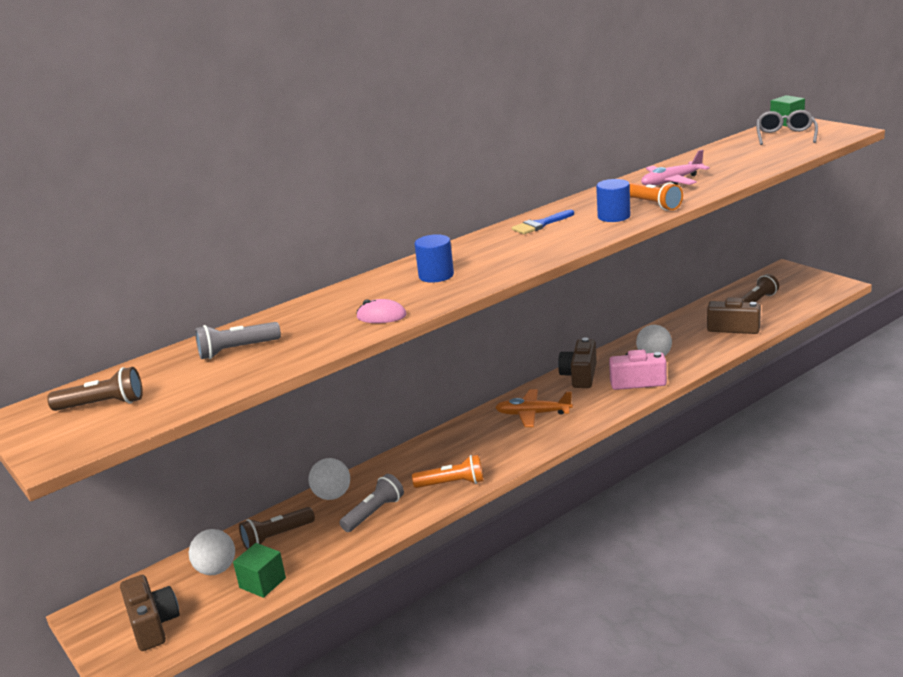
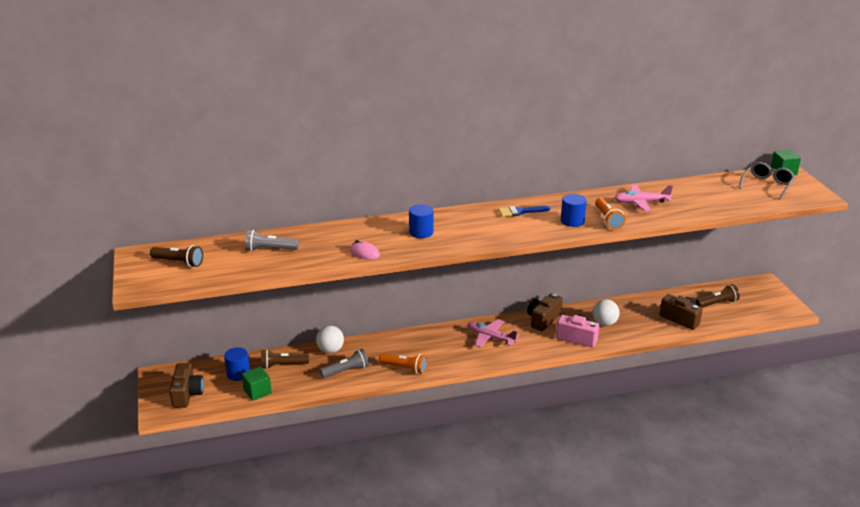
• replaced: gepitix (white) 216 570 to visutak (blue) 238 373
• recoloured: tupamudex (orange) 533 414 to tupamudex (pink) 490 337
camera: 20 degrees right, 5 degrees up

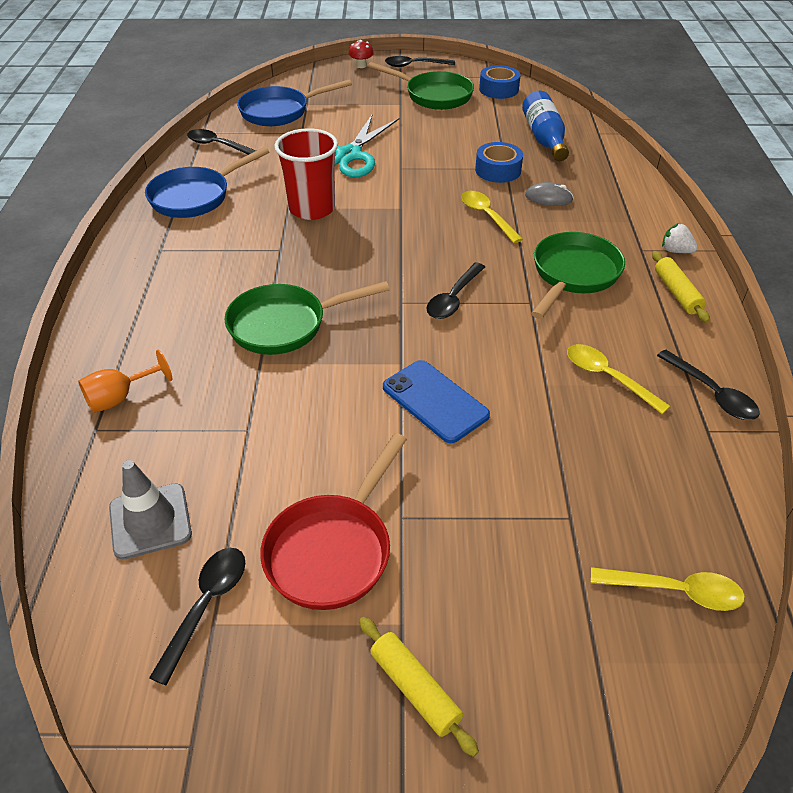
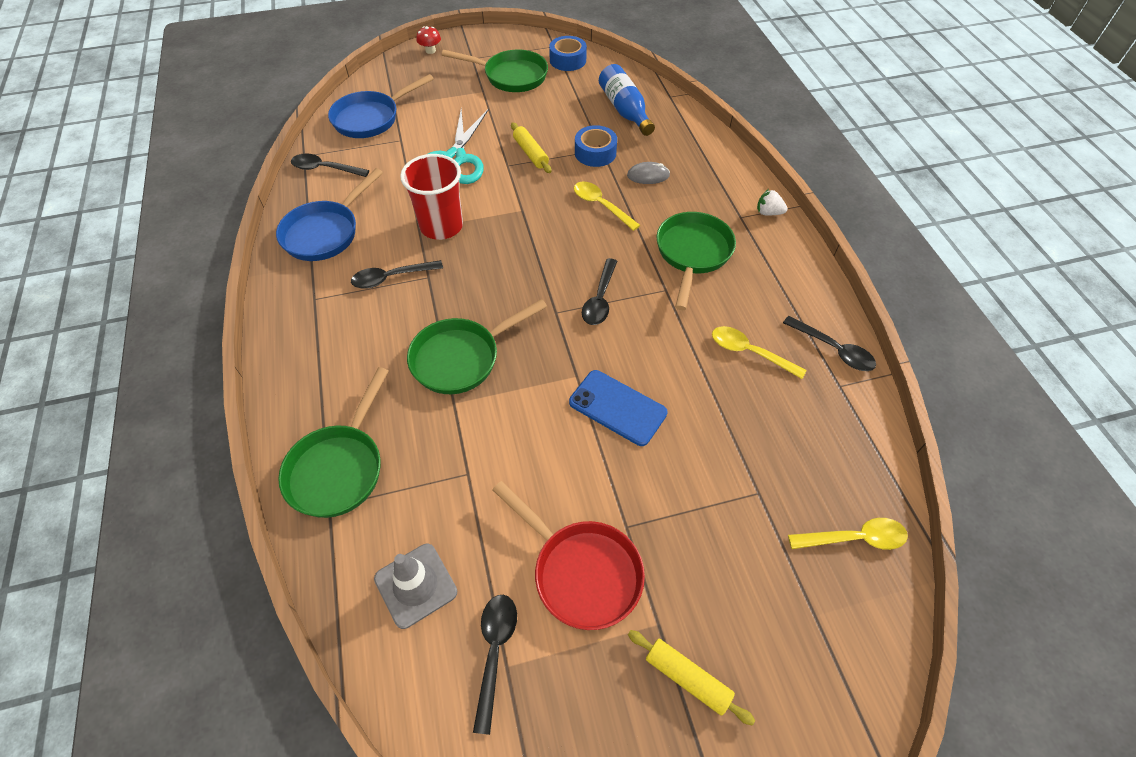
• replaced: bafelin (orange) 120 397 to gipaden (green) 339 468
• turned: gipaden (red) 333 549 = 581 571 60 degrees counterclockwise
• moved: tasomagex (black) 415 65 to 392 278
• moved: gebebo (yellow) 676 293 to 530 153
camera: 15 degrees left, 10 degrees up

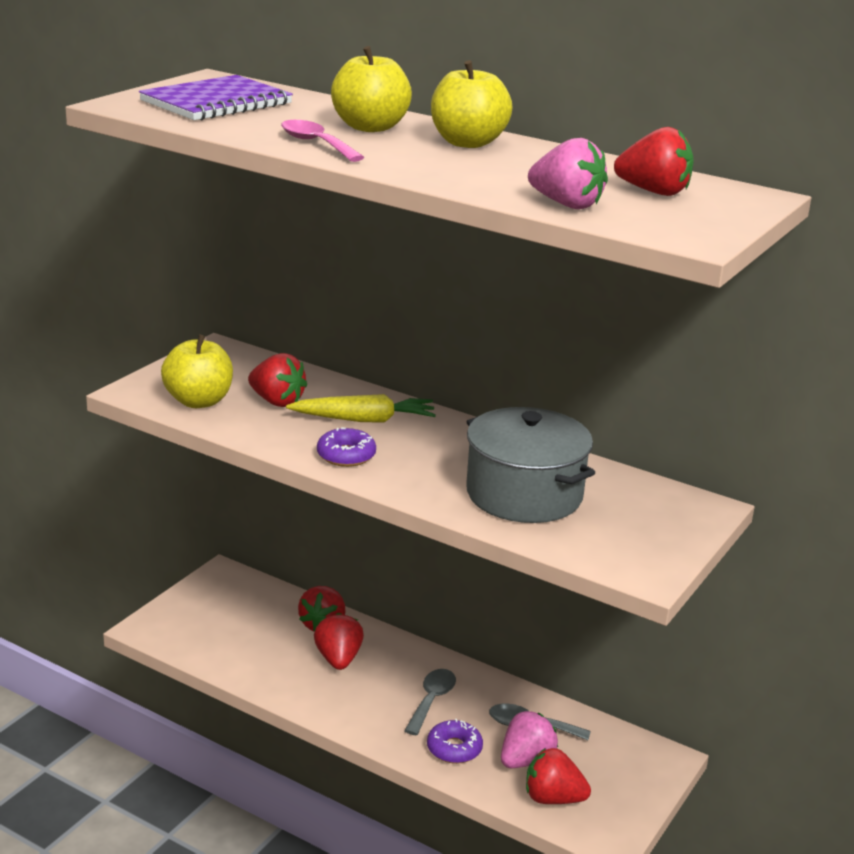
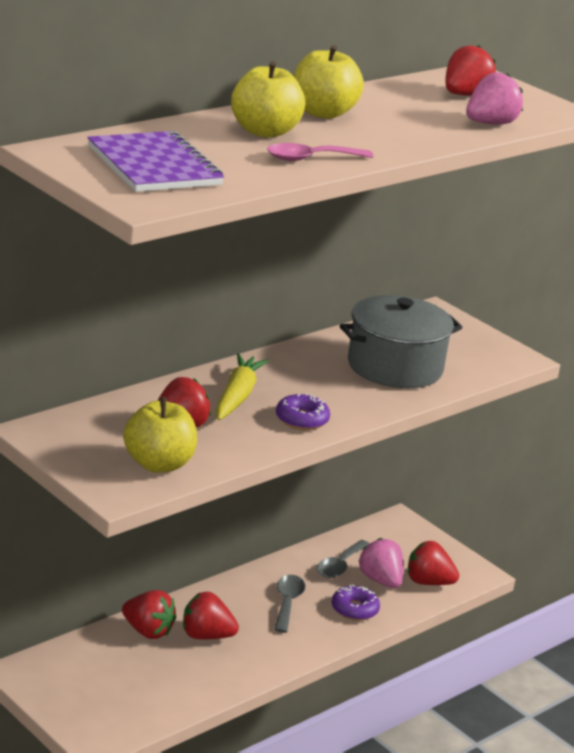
• turned: tasomagex (grey) 431 700 = 287 603 60 degrees clockwise
• turned: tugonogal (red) 553 798 = 428 582 75 degrees clockwise
camera: 75 degrees left, 0 degrees up

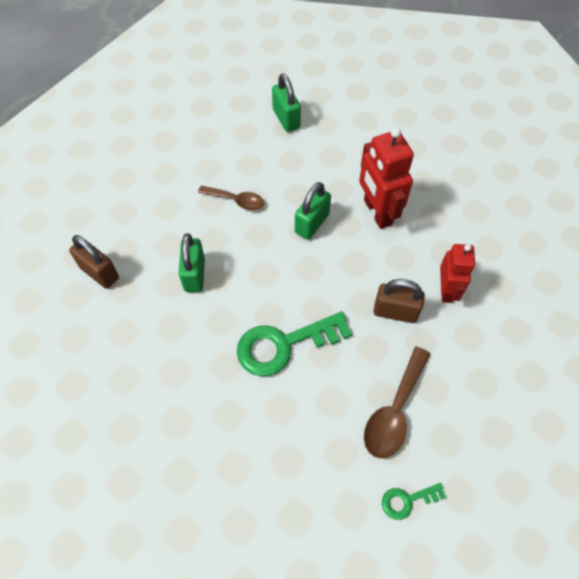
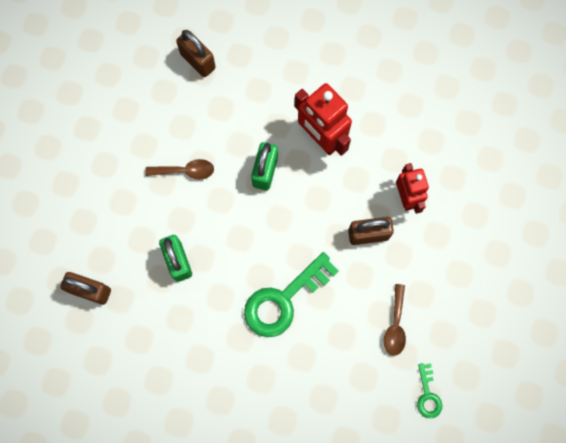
• recoloured: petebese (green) 286 119 to petebese (brown) 198 61
• resized: tasomagex (brown) 394 411 = 395 325 x0.65
• turned: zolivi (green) 407 500 = 428 395 60 degrees counterclockwise
camera: 20 degrees left, 15 degrees up

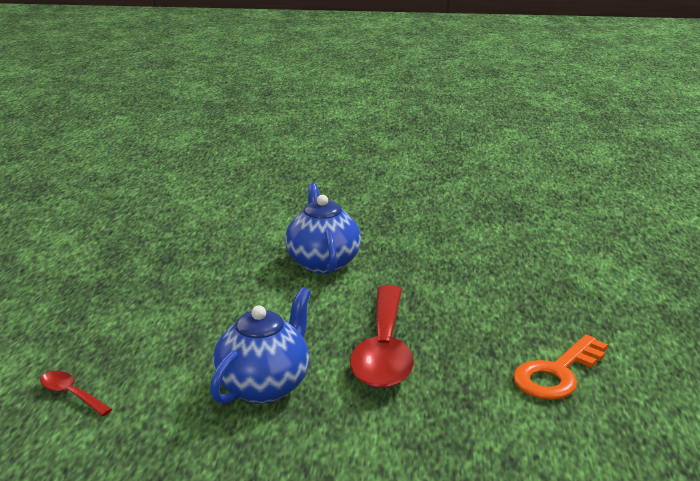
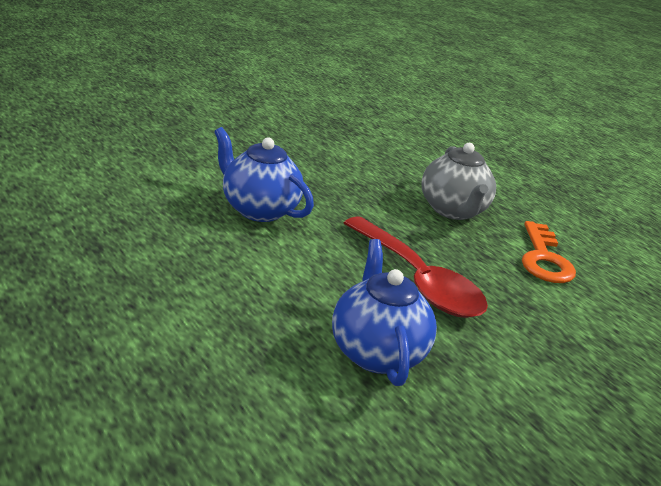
• removed: tasomagex (red) 71 394
• added: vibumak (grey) 452 210
camera: 45 degrees left, 5 degrees up

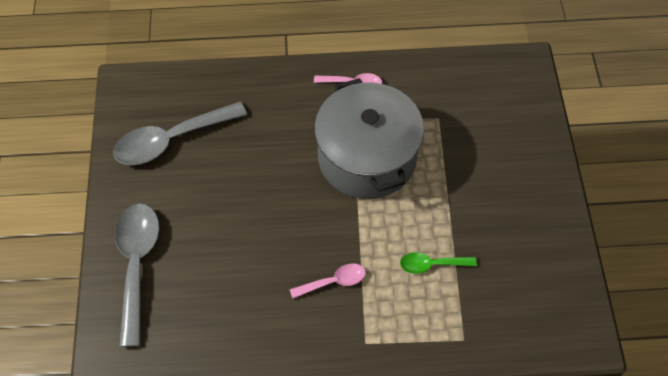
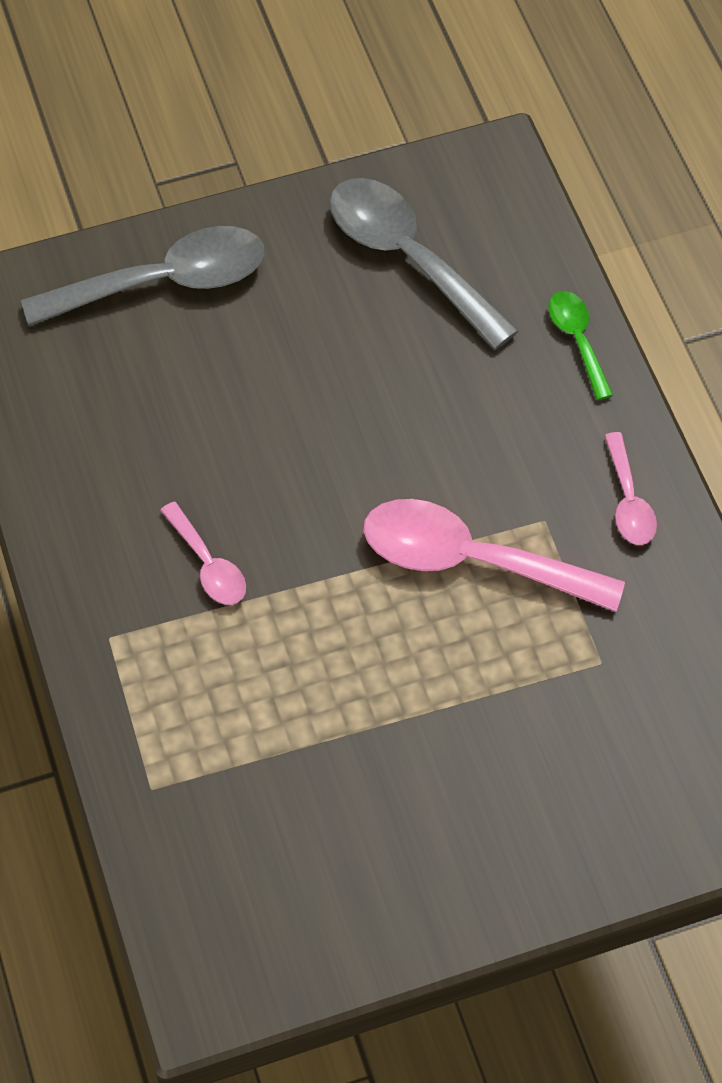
• replaced: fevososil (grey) 367 157 to tasomagex (pink) 471 560
• moved: tasomagex (green) 431 264 to 577 340
camera: 75 degrees right, 0 degrees up

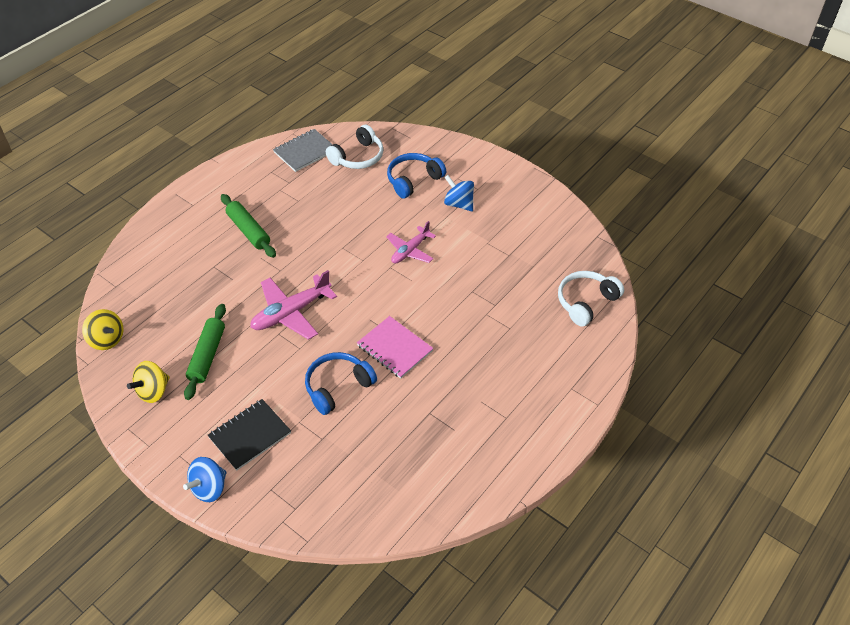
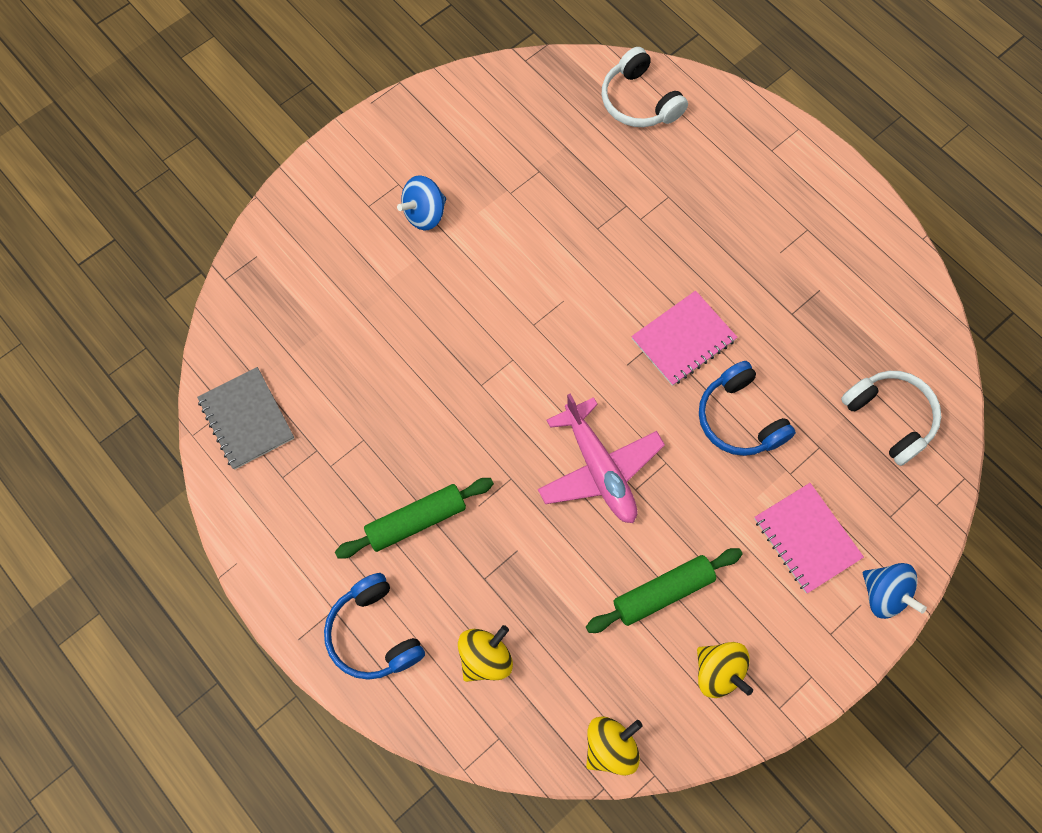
• turned: gebebo (green) 207 356 = 663 592 45 degrees counterclockwise
• recoloured: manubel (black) 250 435 to manubel (pink) 806 538
• moved: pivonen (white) 358 157 to 890 418
• removed: tupamudex (pink) 410 251
• moved: pivonen (blue) 413 180 to 374 633
• added: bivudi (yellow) 485 657
camera: 80 degrees left, 20 degrees up

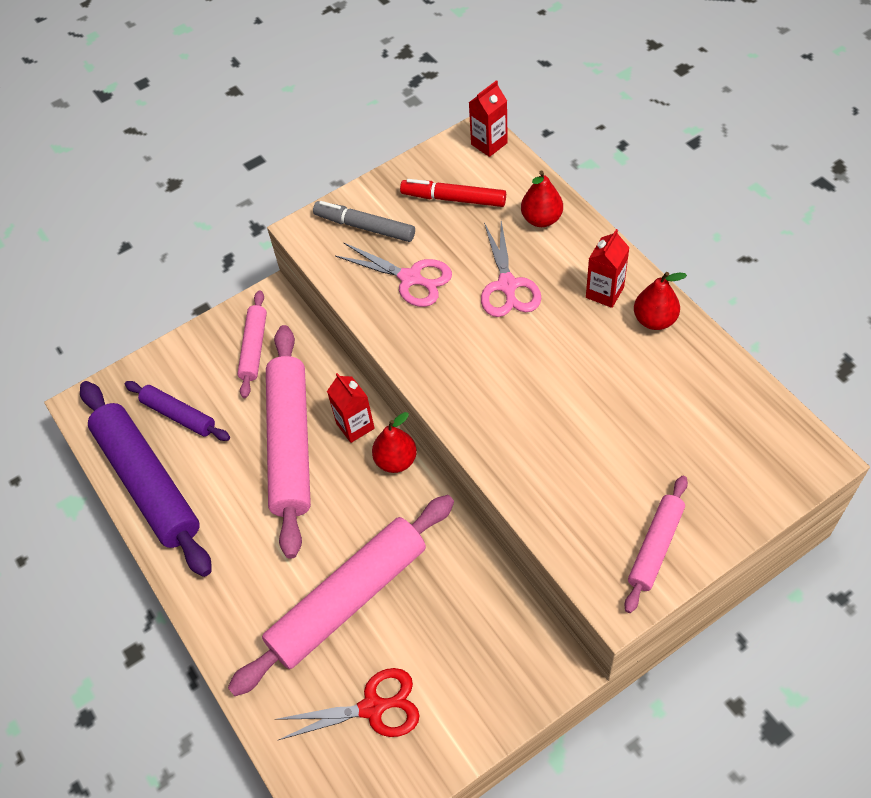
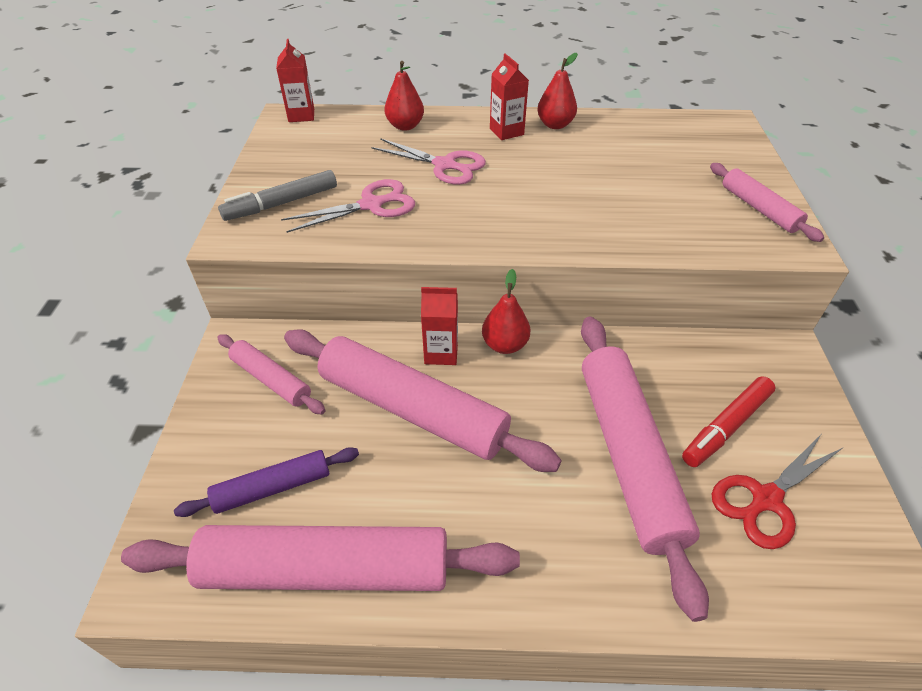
• recoloured: gebebo (purple) 148 482 to gebebo (pink) 326 568
• turned: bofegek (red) 373 707 = 766 499 150 degrees counterclockwise
• moved: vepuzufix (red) 453 199 to 726 427
camera: 60 degrees left, 10 degrees down

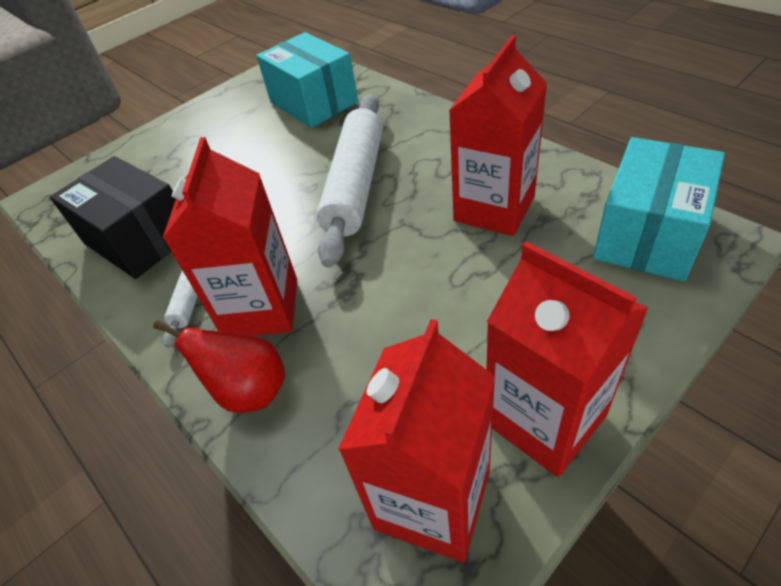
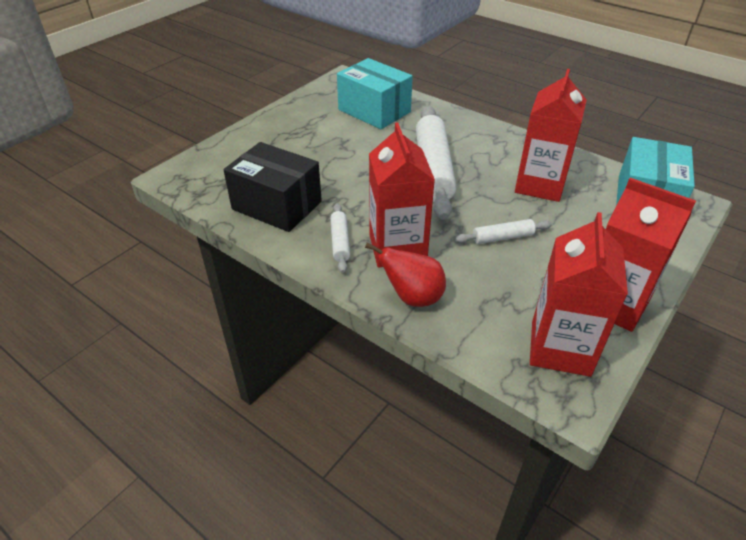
• added: gebebo (white) 502 237
camera: 15 degrees left, 5 degrees down

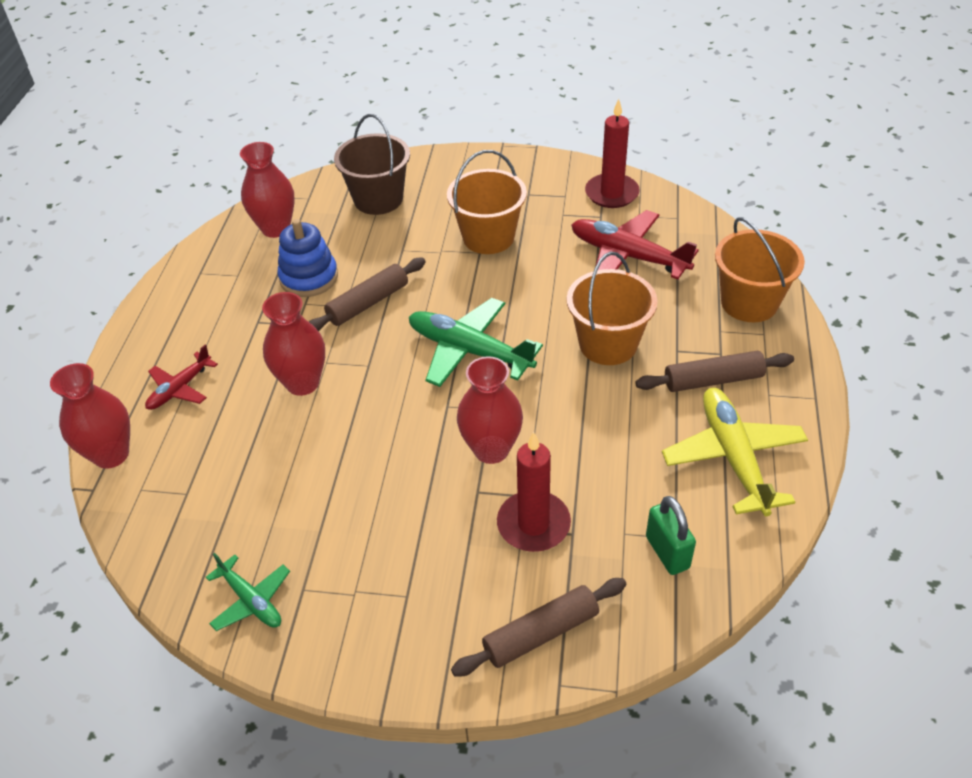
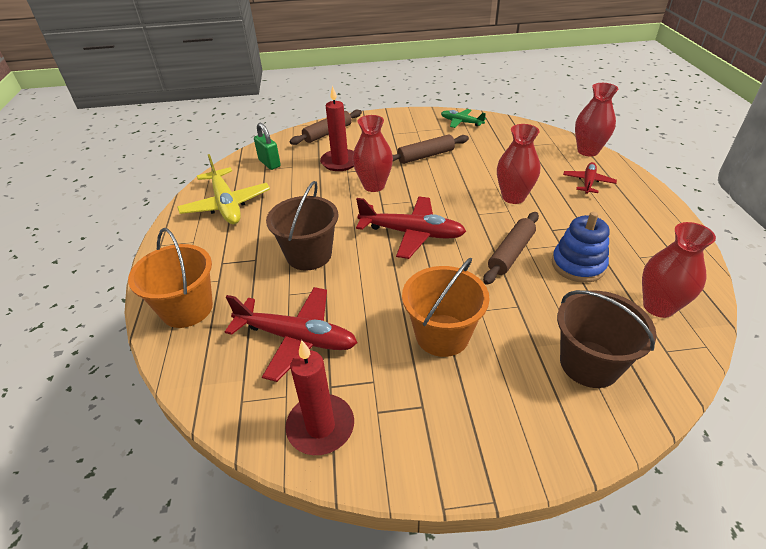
• recoloured: tupamudex (green) 470 351 to tupamudex (red) 411 233
• recoloured: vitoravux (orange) 608 344 to vitoravux (brown) 309 255
• moved: gebebo (brown) 713 380 to 426 156
camera: 165 degrees right, 5 degrees down

